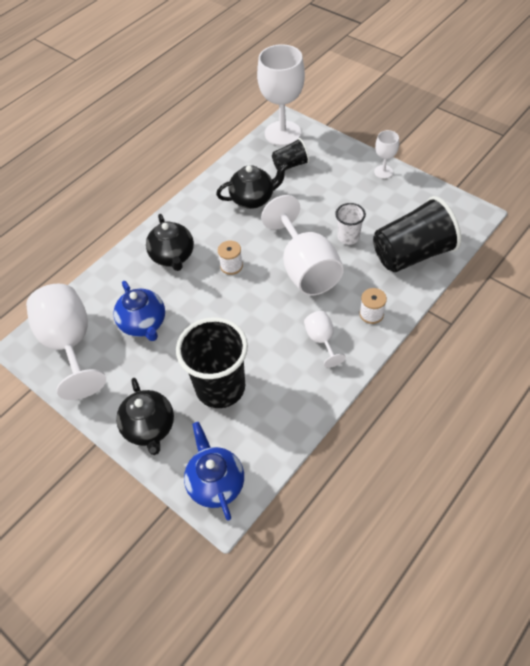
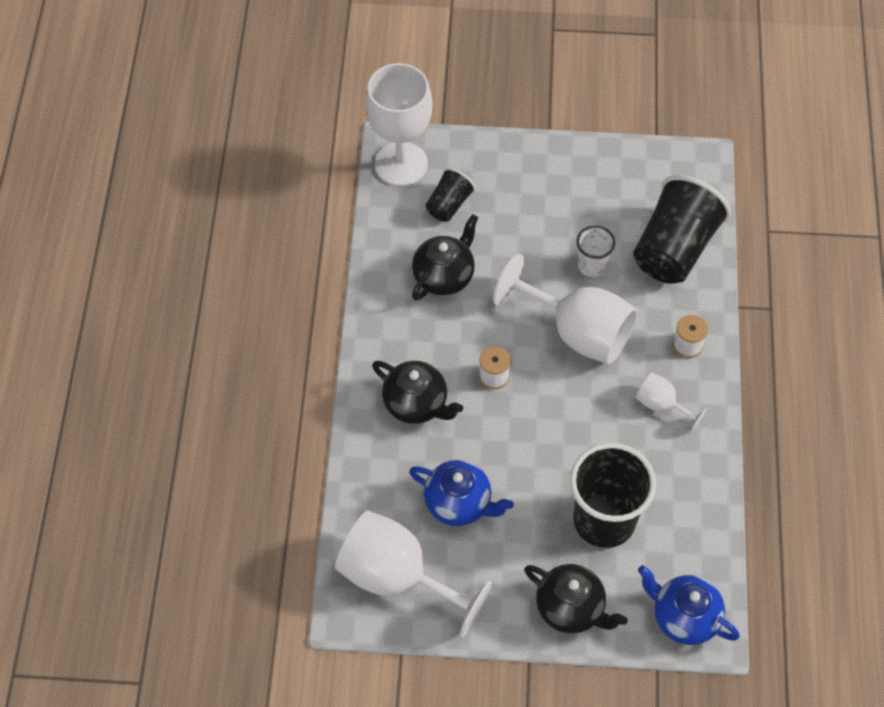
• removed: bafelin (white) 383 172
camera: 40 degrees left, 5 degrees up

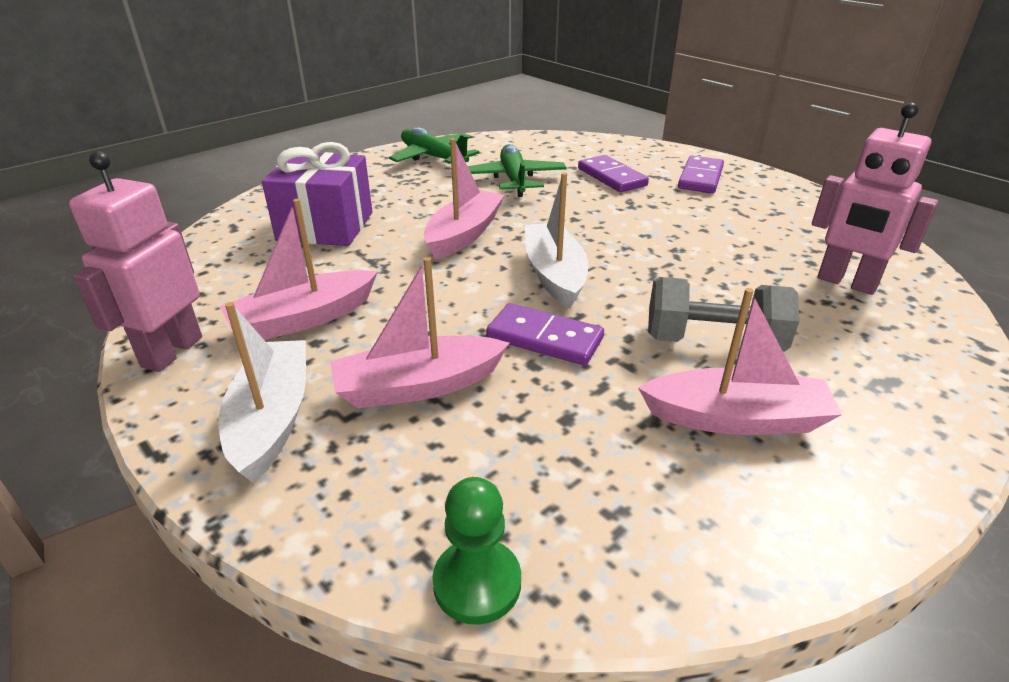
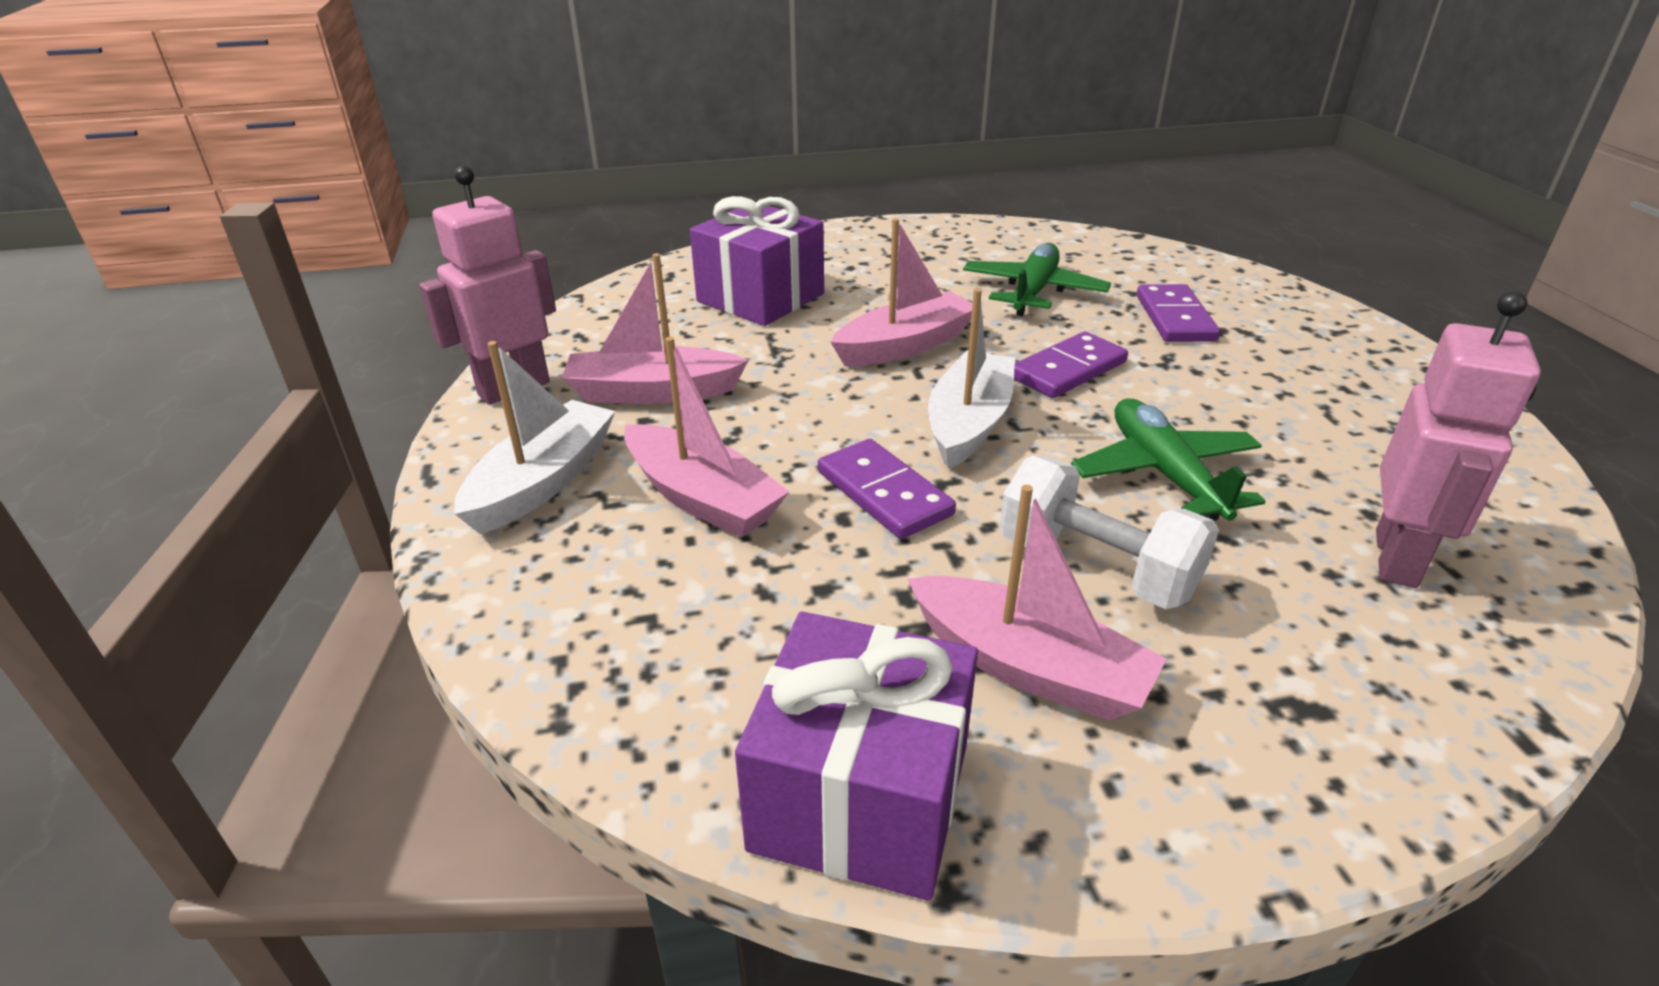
• turned: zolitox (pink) 418 386 = 702 498 150 degrees counterclockwise
• moved: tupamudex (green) 433 157 to 1164 473
• removed: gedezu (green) 477 583
• recoloured: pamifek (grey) 713 341 to pamifek (white) 1096 567
• moved: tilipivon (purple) 700 178 to 1068 370
• turned: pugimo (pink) 846 283 = 1397 559 135 degrees counterclockwise
• added: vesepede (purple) 861 797
camera: 30 degrees right, 0 degrees up

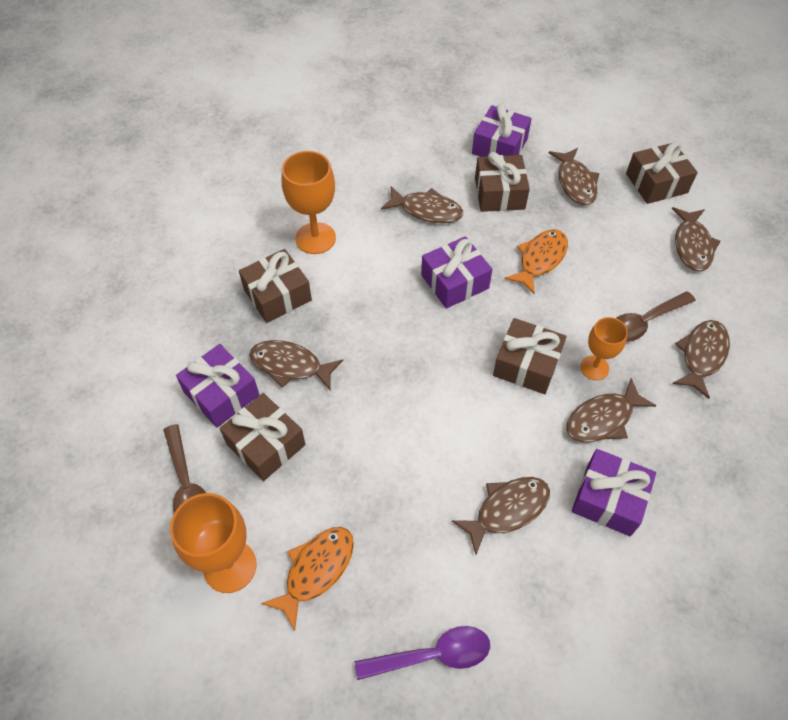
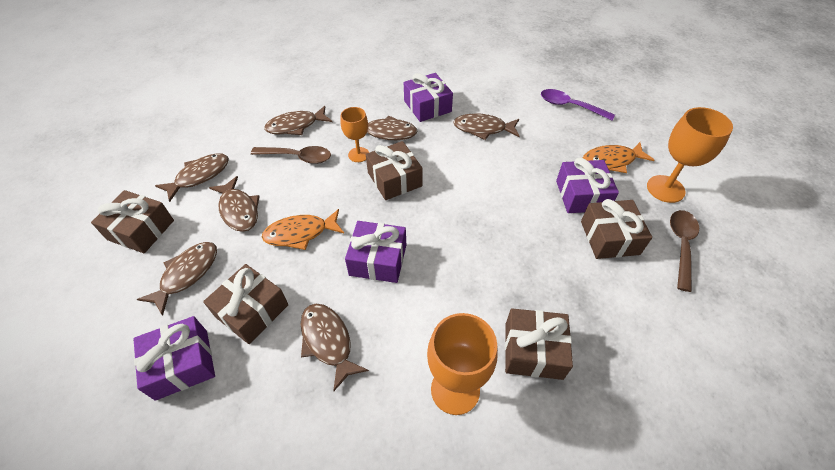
• moved: vesepede (purple) 221 394 to 582 195
• moved: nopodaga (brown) 290 366 to 239 210
camera: 140 degrees left, 5 degrees down

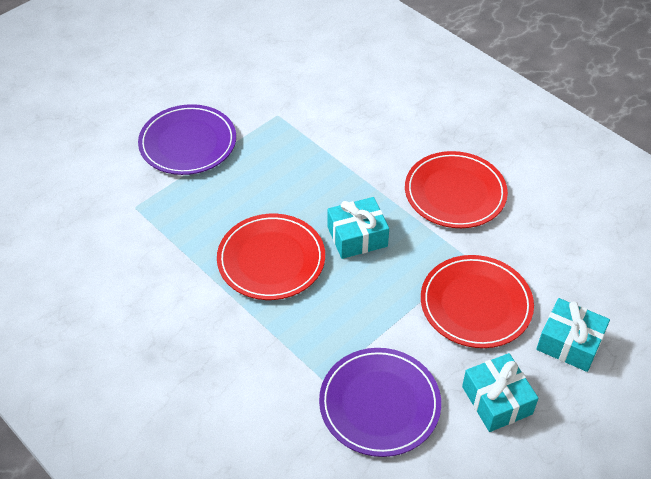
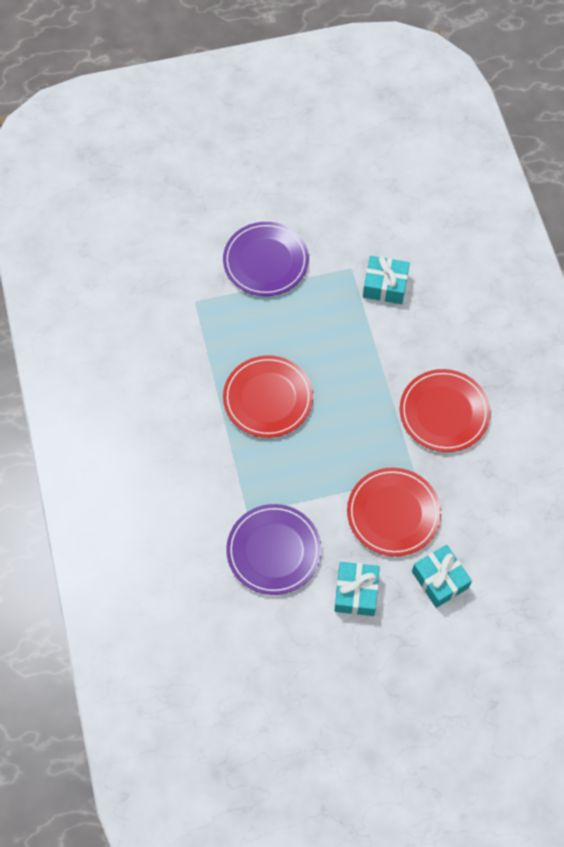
• moved: vesepede (turquoise) 357 236 to 385 286
camera: 30 degrees right, 15 degrees up

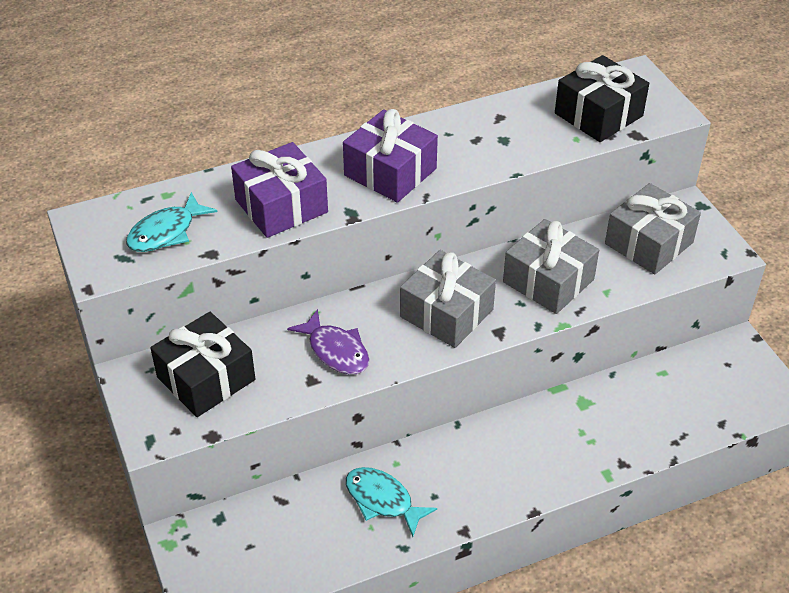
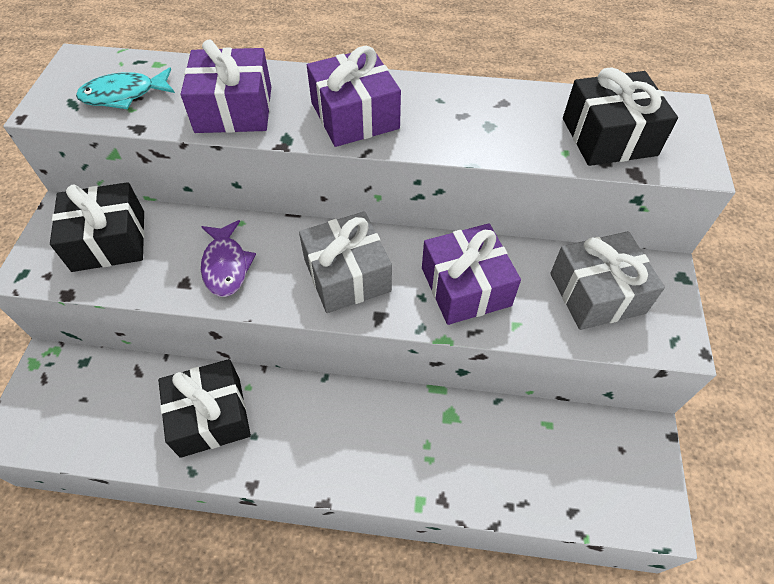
• replaced: nopodaga (turquoise) 382 500 to vesepede (black) 210 416
• recoloured: vesepede (grey) 548 281 to vesepede (purple) 466 286
camera: 30 degrees right, 10 degrees up

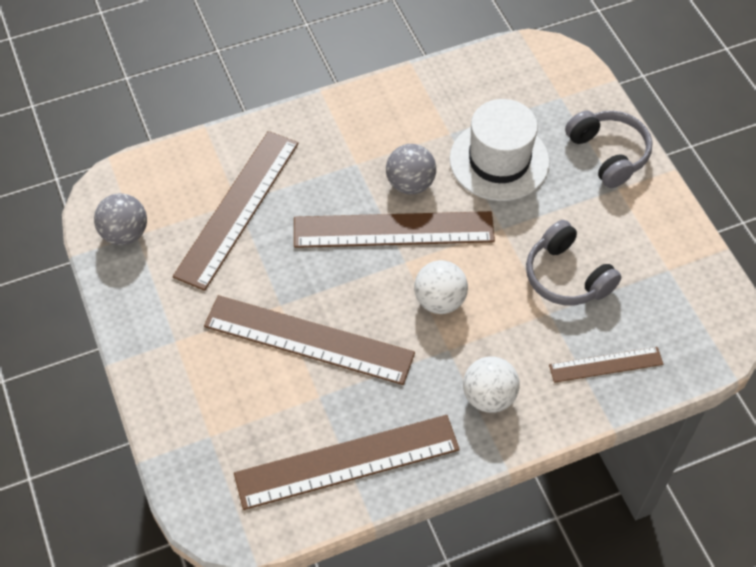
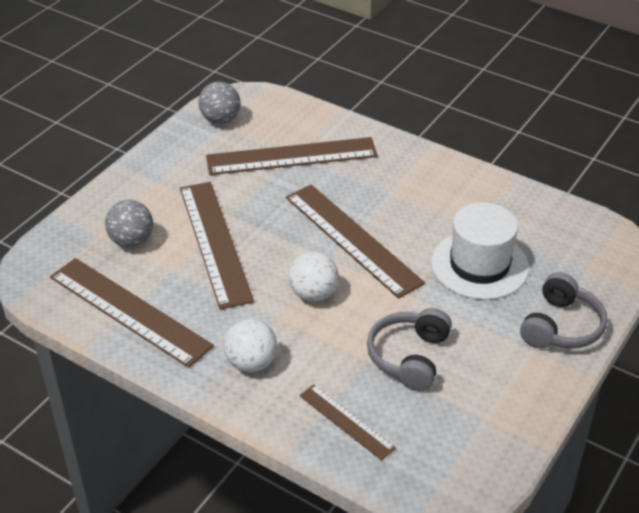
• moved: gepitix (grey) 410 184 to 131 241
camera: 55 degrees right, 15 degrees down

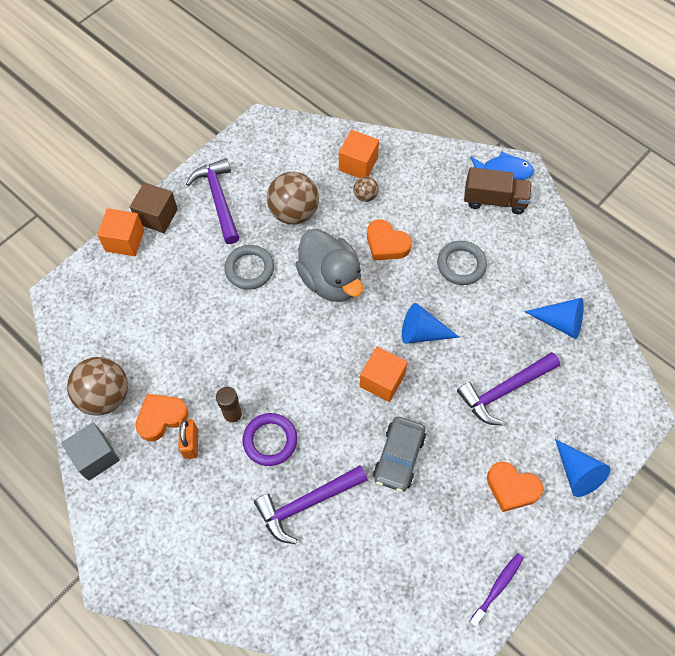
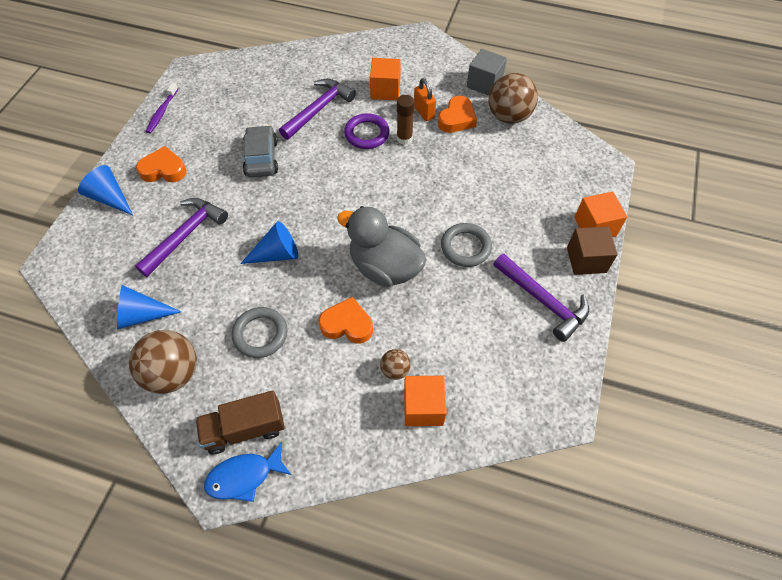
• moved: gepitix (brown) 294 212 to 173 373
• moved: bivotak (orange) 382 380 to 385 90
camera: 155 degrees right, 5 degrees down

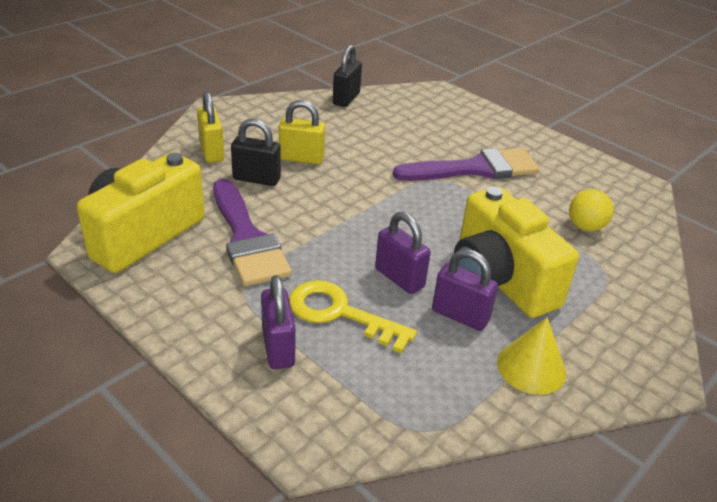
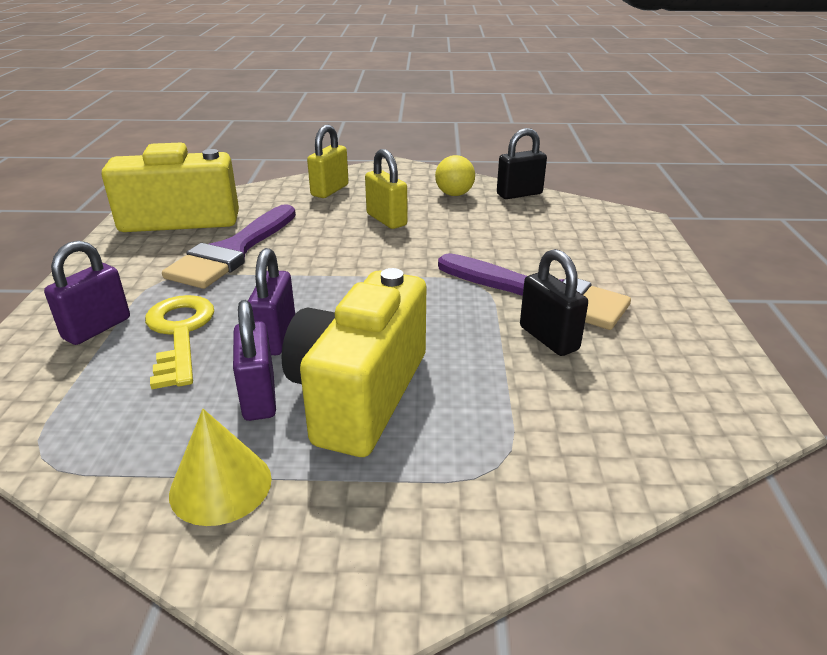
• moved: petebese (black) 256 179 to 548 338
• moved: gepitix (yellow) 585 227 to 454 194
camera: 50 degrees right, 5 degrees down

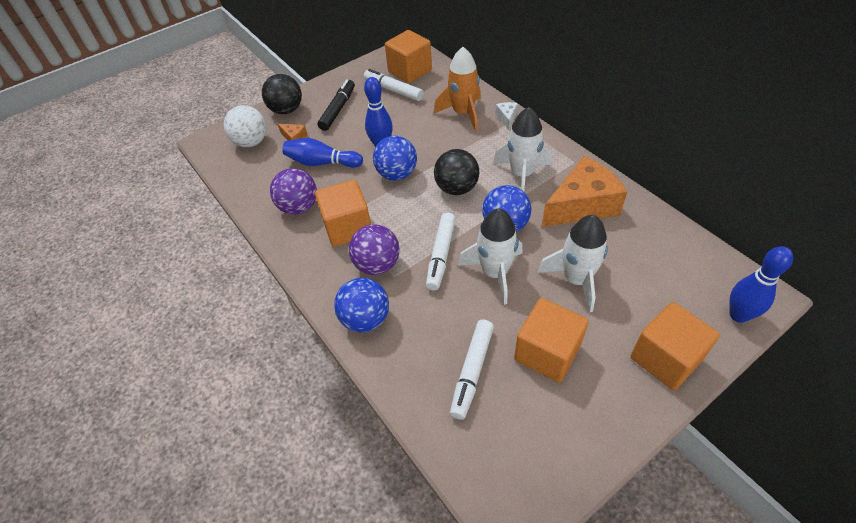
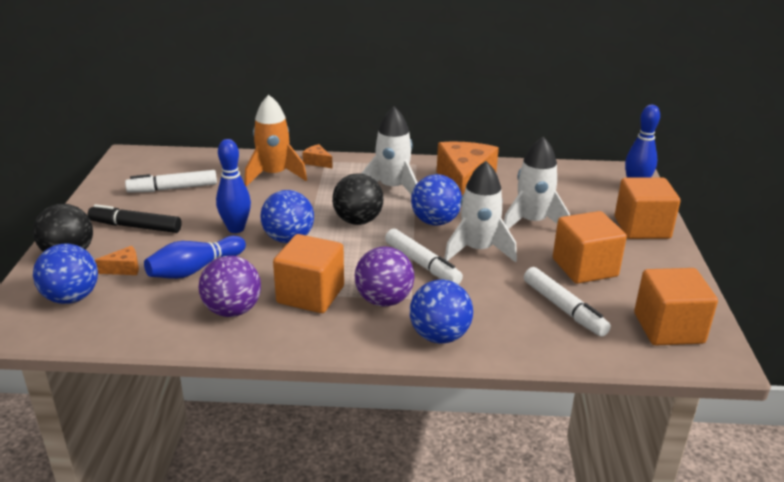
• recoloured: gepitix (white) 251 142 to gepitix (blue) 71 298
• turned: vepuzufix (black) 338 109 = 135 227 45 degrees counterclockwise
• moved: bivotak (orange) 410 71 to 668 328
• recoloured: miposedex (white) 506 118 to miposedex (orange) 317 162
camera: 55 degrees left, 20 degrees down

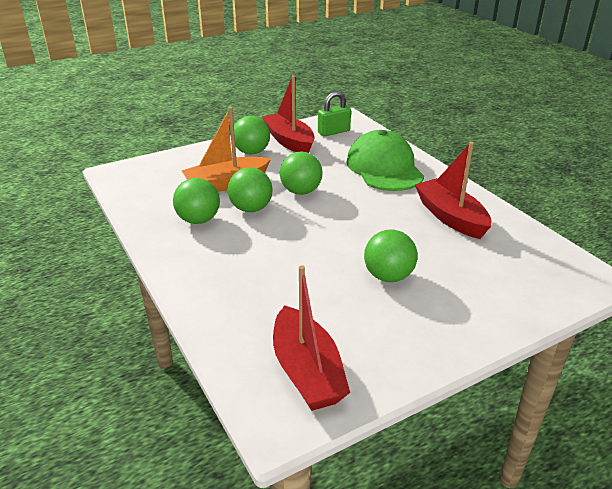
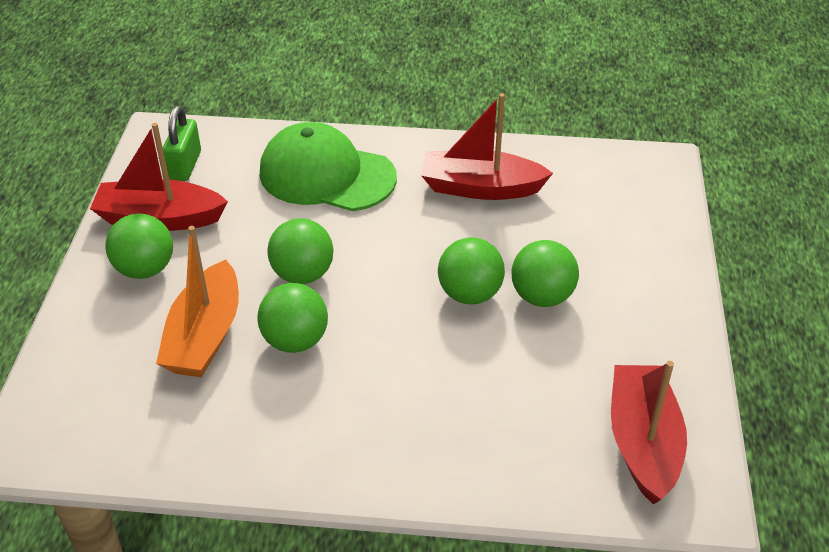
• moved: gepitix (green) 198 220 to 469 294
• turned: zolitox (red) 307 371 = 643 442 105 degrees counterclockwise
camera: 55 degrees left, 10 degrees up

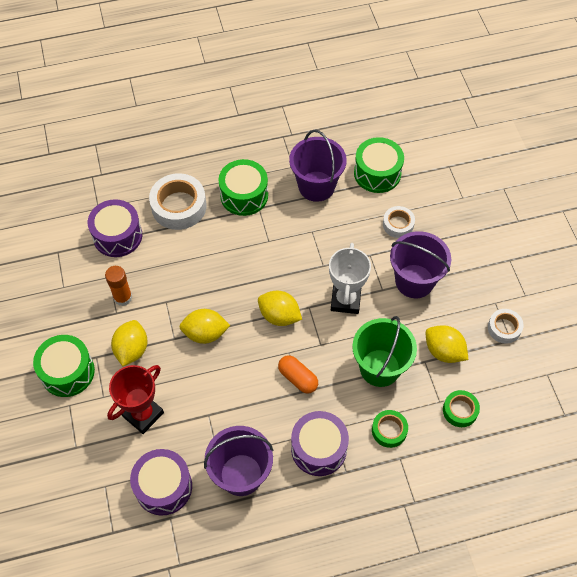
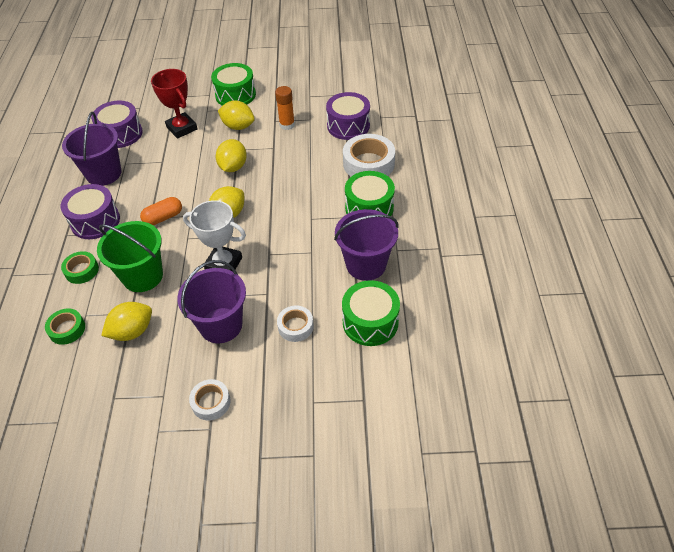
• moved: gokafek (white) 504 328 to 211 402
camera: 105 degrees right, 10 degrees down

